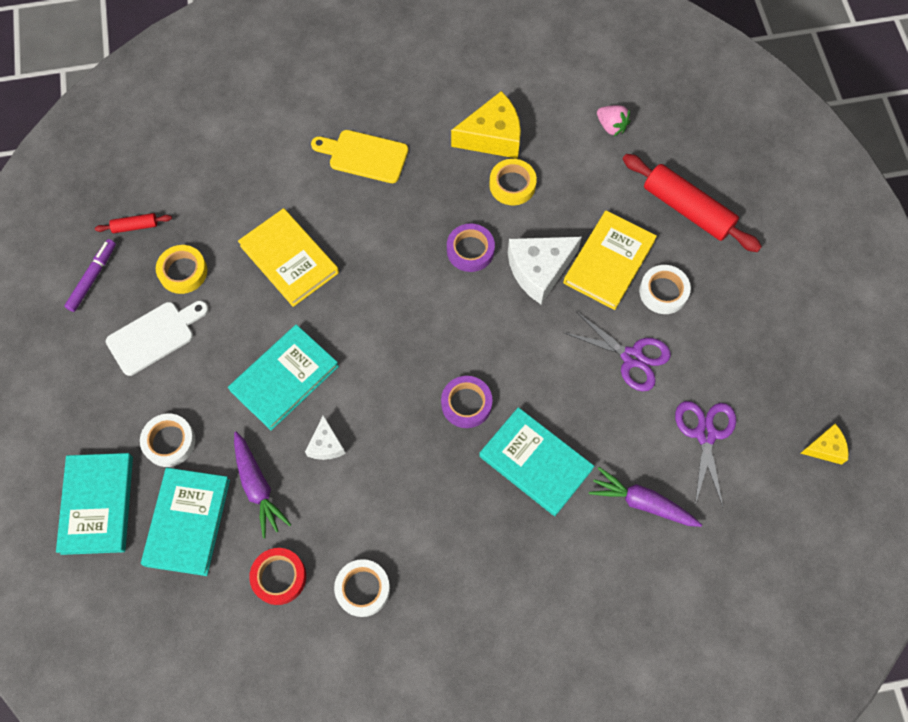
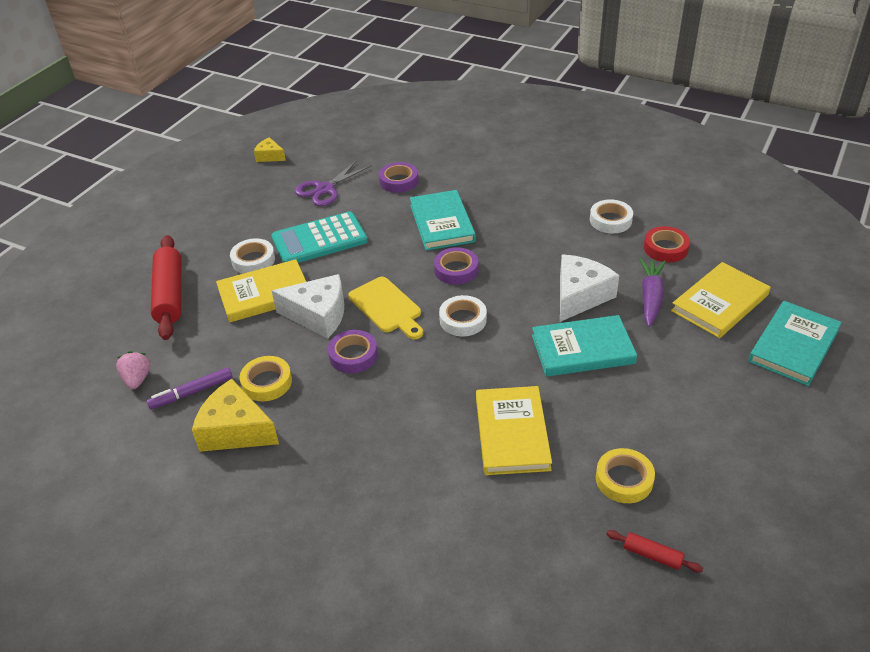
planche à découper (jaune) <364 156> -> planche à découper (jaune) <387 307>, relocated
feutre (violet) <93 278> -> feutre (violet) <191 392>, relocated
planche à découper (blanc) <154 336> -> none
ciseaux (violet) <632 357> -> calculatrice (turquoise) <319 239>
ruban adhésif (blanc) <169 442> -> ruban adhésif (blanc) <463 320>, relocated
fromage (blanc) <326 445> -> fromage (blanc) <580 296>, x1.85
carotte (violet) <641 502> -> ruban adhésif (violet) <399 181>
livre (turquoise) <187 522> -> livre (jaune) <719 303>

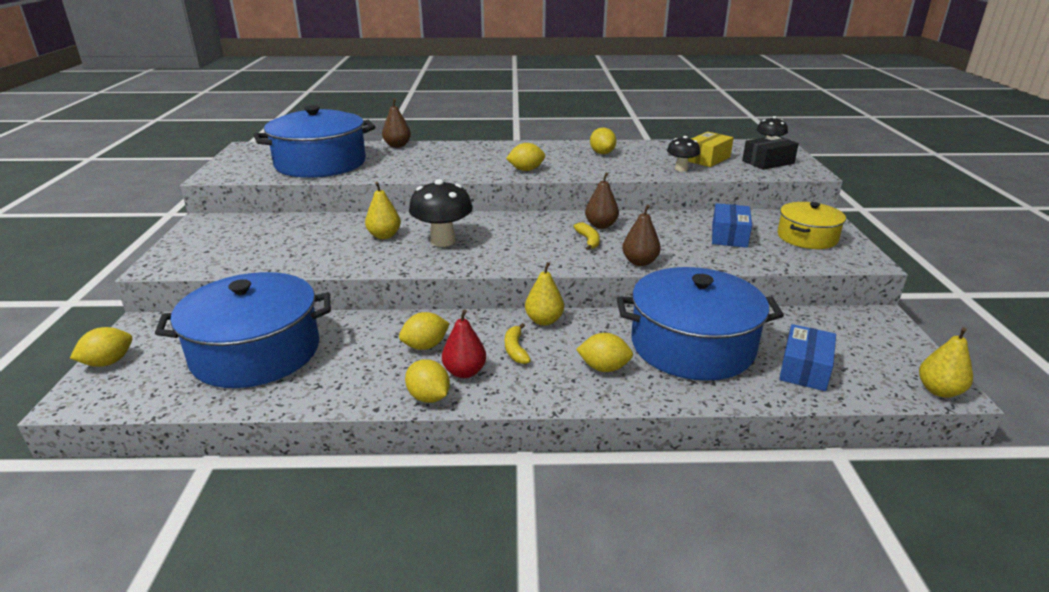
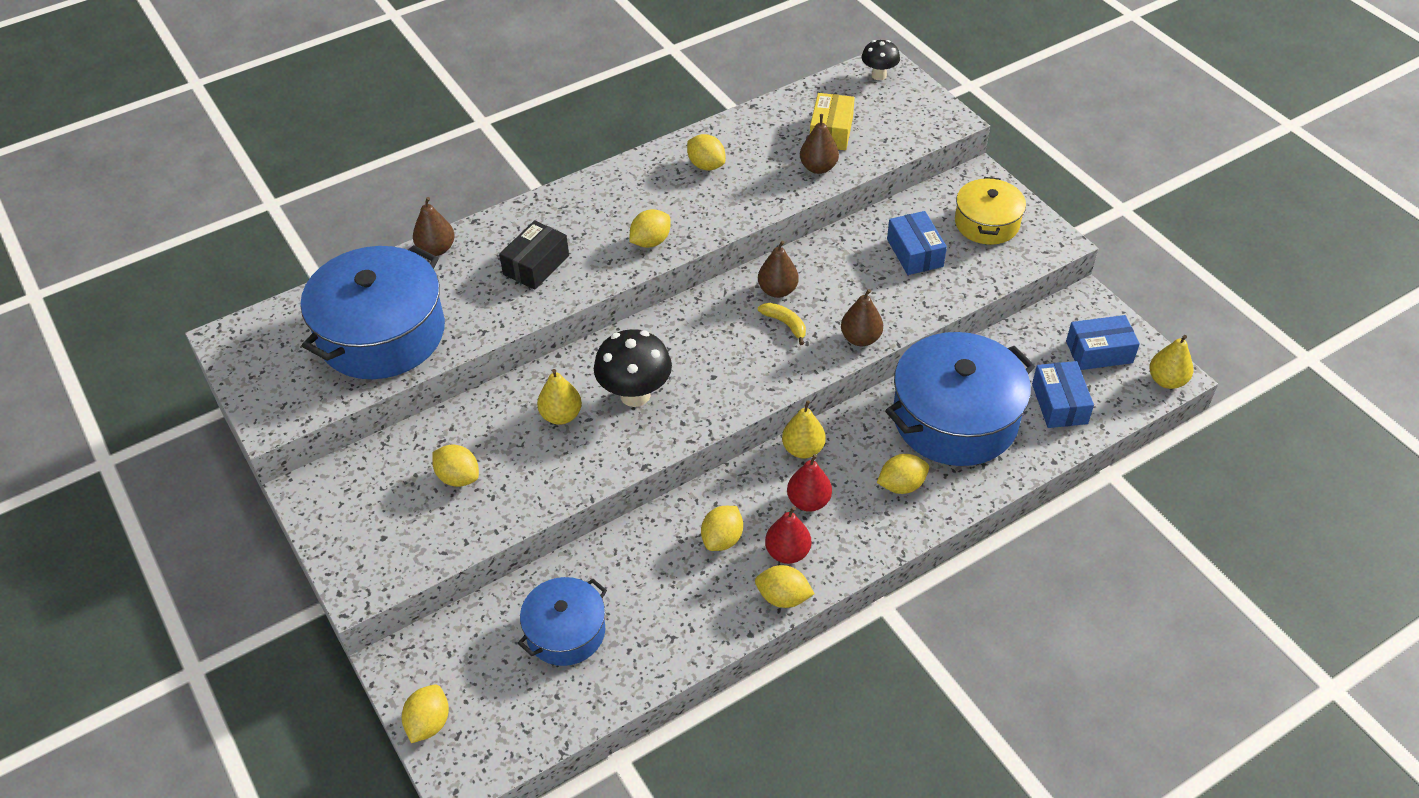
boîte (noir) <768 162> -> boîte (noir) <536 265>, relocated
champignon (noir) <681 169> -> poire (marron) <818 168>
marmite (bleu) <256 352> -> marmite (bleu) <565 631>, x0.57
banane (jaune) <515 349> -> poire (rouge) <808 501>
none -> boîte (bleu) <1099 352>
none -> citron (jaune) <458 477>

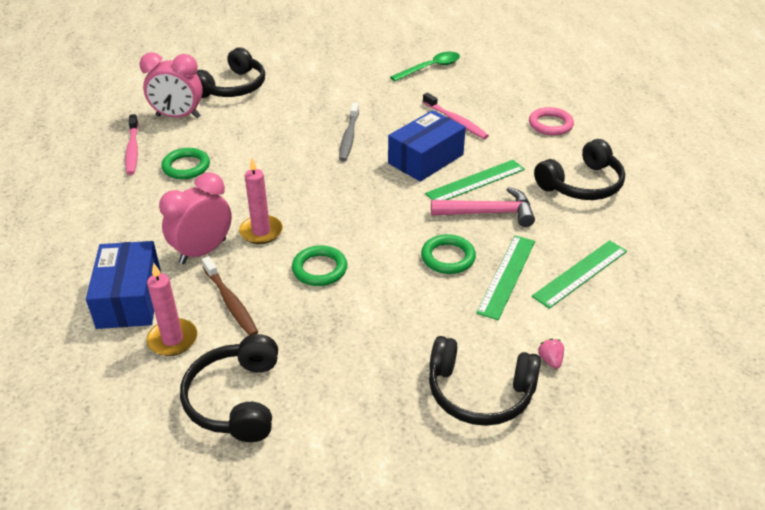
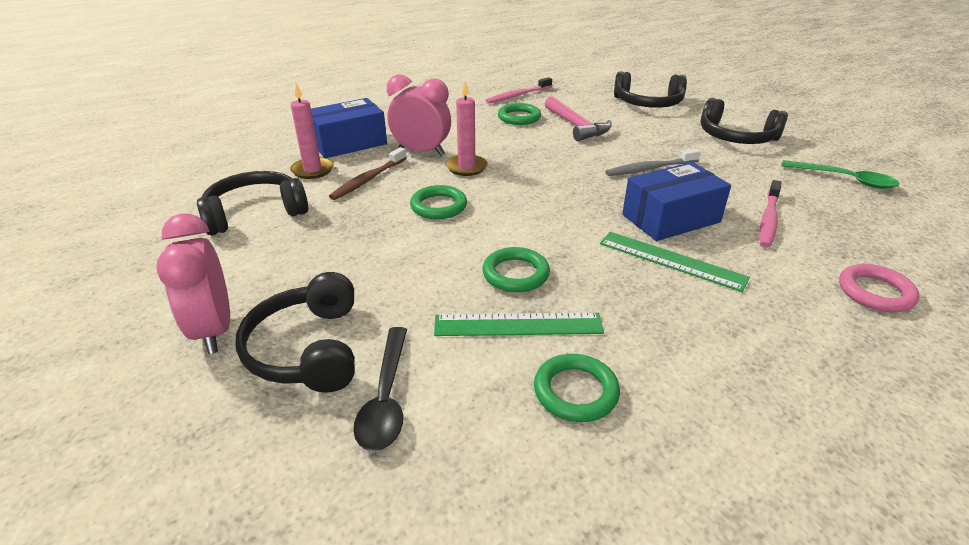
réveil (rose) <178 116> -> réveil (rose) <214 330>, relocated
boîte (bleu) <426 159> -> boîte (bleu) <671 218>, 45 degrees counterclockwise
casque audio (noir) <582 184> -> casque audio (noir) <736 137>, relocated
marteau (rose) <488 213> -> marteau (rose) <576 126>, relocated
règle (vert) <580 273> -> anneau (vert) <575 391>
fraise (rose) <550 360> -> cuillère (noir) <386 398>

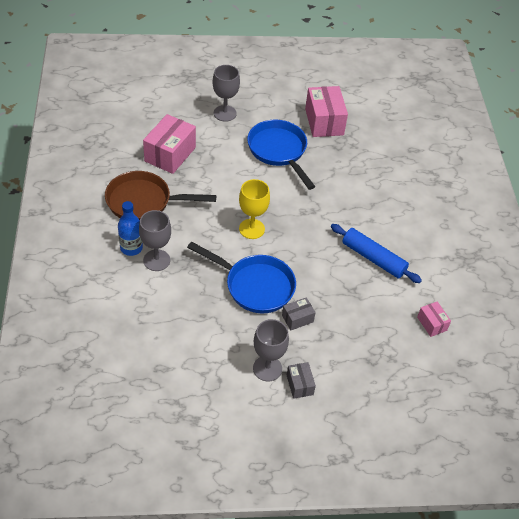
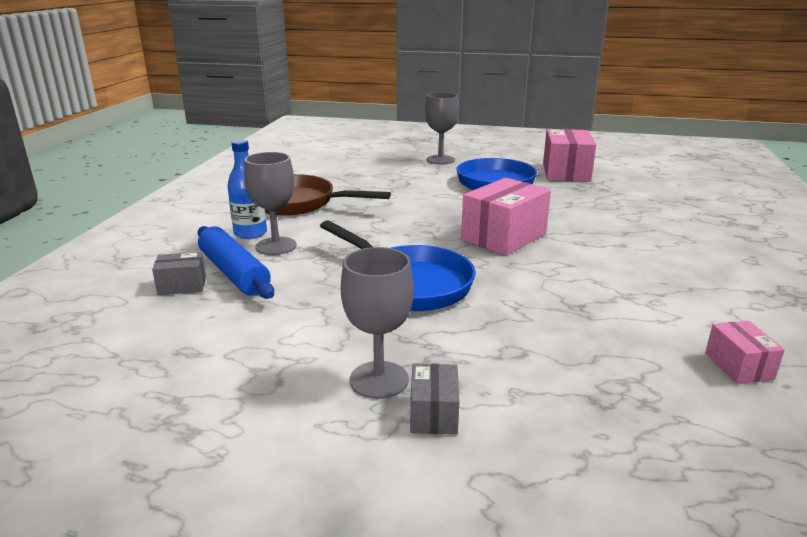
boîte (rose) <170 154> -> boîte (rose) <503 237>, relocated
verre à pied (jaune) <251 229> -> none
rouleau à pâtisserie (bleu) <373 258> -> rouleau à pâtisserie (bleu) <234 273>, relocated
boîte (gris) <297 319> -> boîte (gris) <182 286>, relocated

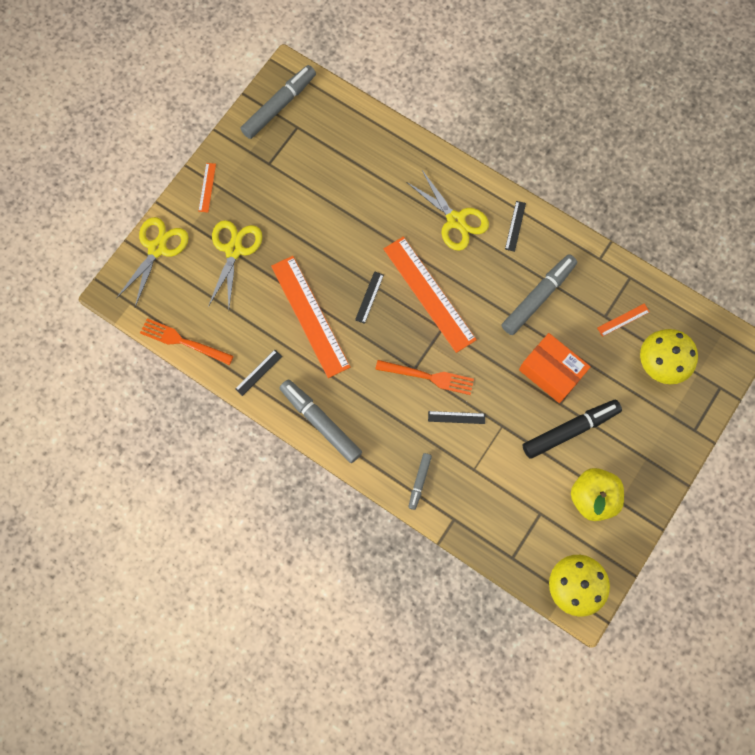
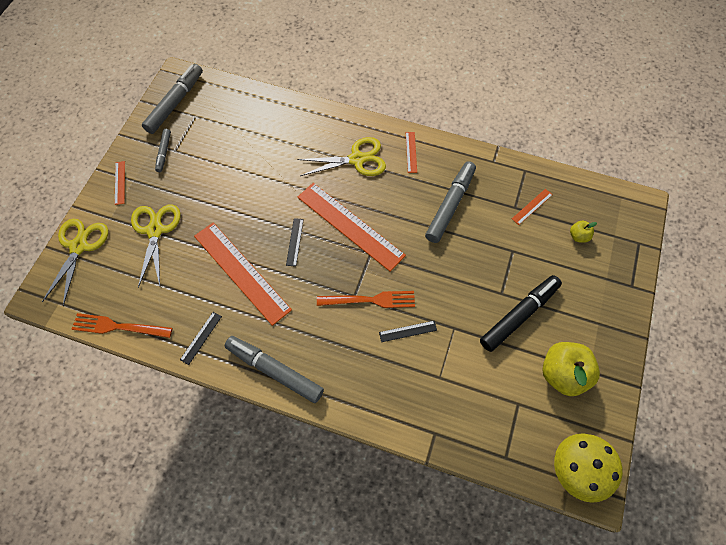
ciseaux (jaune) <456 220> -> ciseaux (jaune) <357 159>, 45 degrees counterclockwise
règle (noir) <515 226> -> règle (orange) <411 152>
champignon (jaune) <660 364> -> pomme (jaune) <578 236>
boîte (orange) <551 372> -> none
feutre (gris) <419 481> -> feutre (gris) <164 152>, relocated

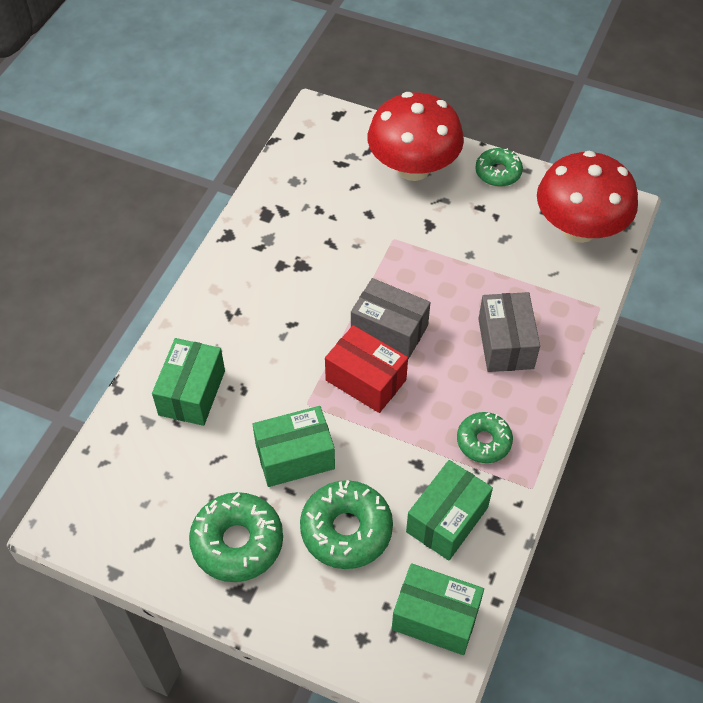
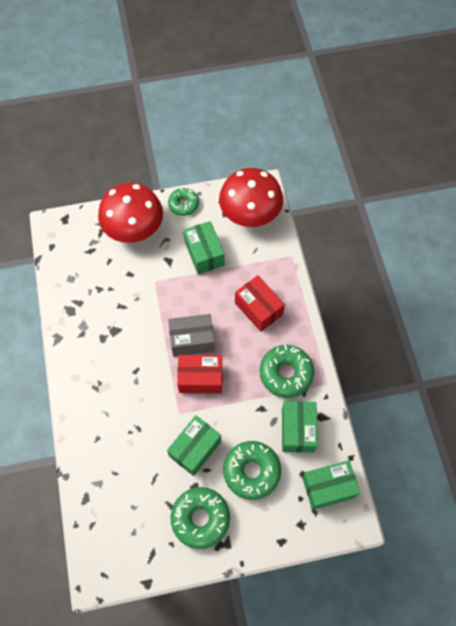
boîte (gris) <505 343> -> boîte (rouge) <258 308>
boîte (vert) <192 393> -> boîte (vert) <204 253>, relocated
beignet (vert) <483 441> -> beignet (vert) <286 373>, x1.58

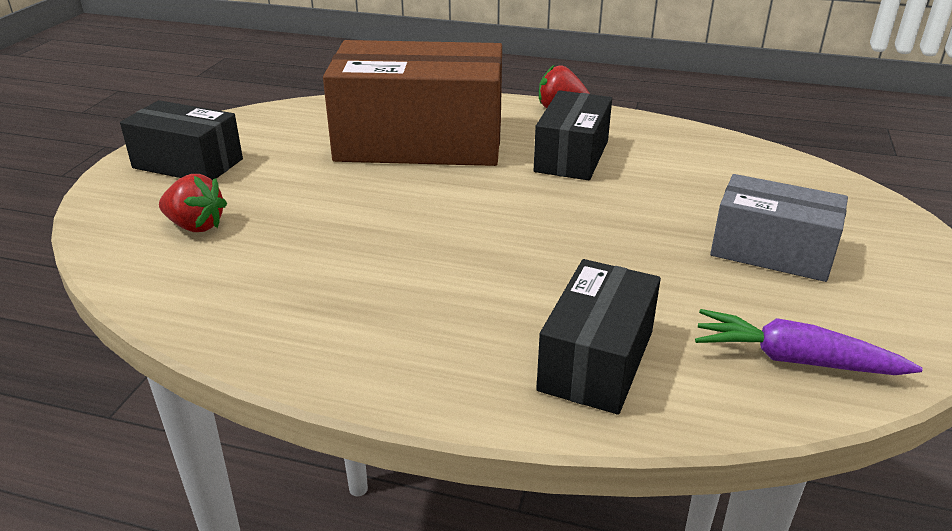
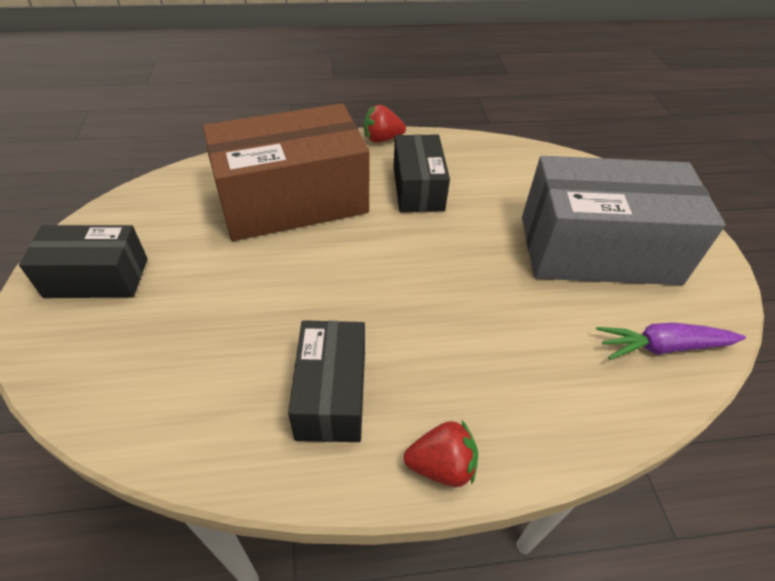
fraise (rouge) <196 226> -> fraise (rouge) <441 465>, relocated
boîte (gris) <771 251> -> boîte (gris) <598 249>, x1.81
boîte (noir) <596 360> -> boîte (noir) <332 394>, relocated

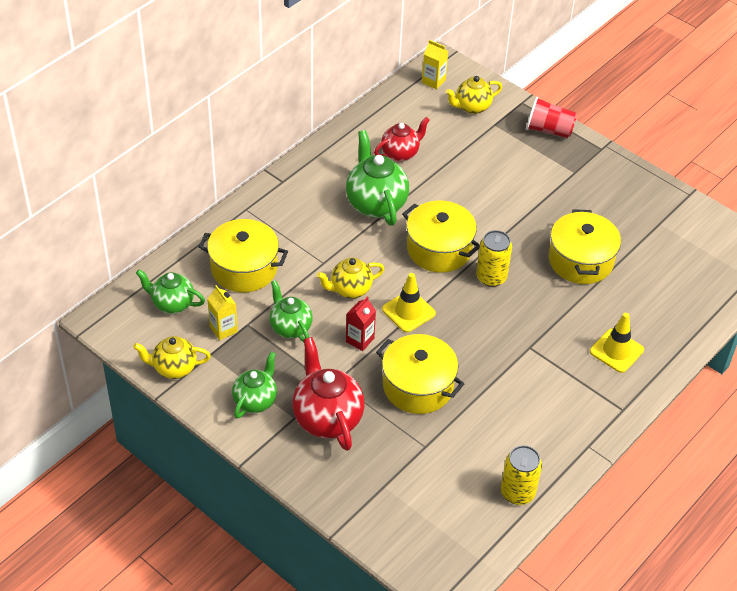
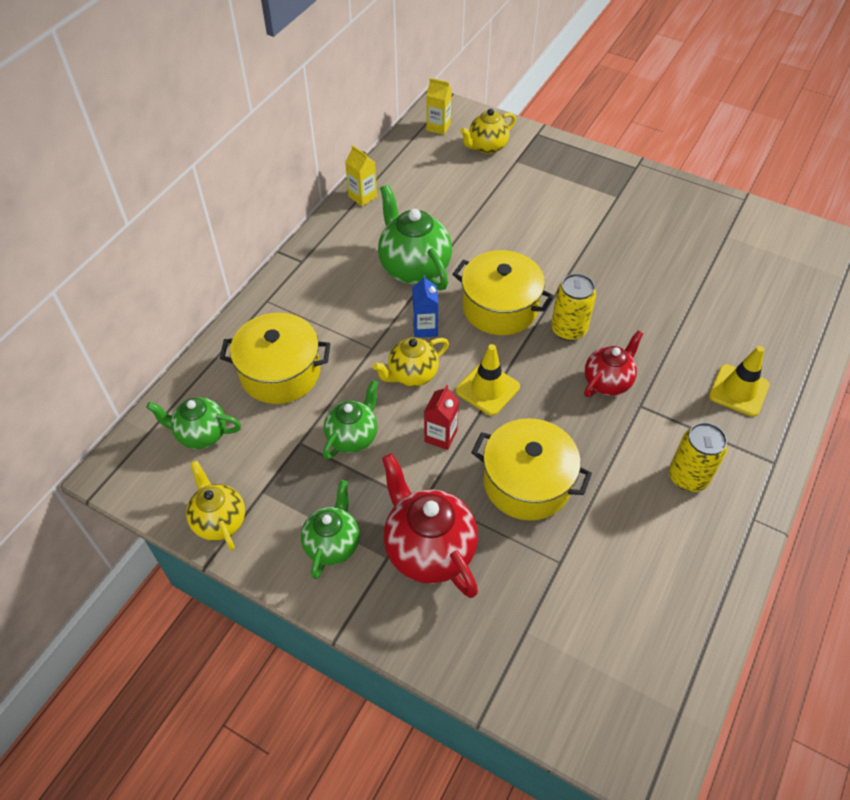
gobelet (rouge) <549 130> -> none
théière (rouge) <400 153> -> théière (rouge) <607 382>, relocated
marmite (jaune) <580 260> -> none
théière (vert) <290 327> -> théière (vert) <353 437>, 75 degrees clockwise
brique de lait (jaune) <223 329> -> brique de lait (jaune) <362 196>, relocated
théière (jaune) <174 368> -> théière (jaune) <219 521>, 75 degrees clockwise
canette (jaune) <517 493> -> canette (jaune) <688 477>, relocated
none -> brique de lait (bleu) <425 328>

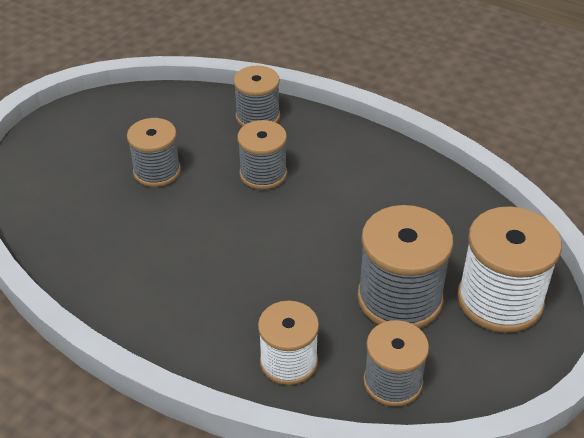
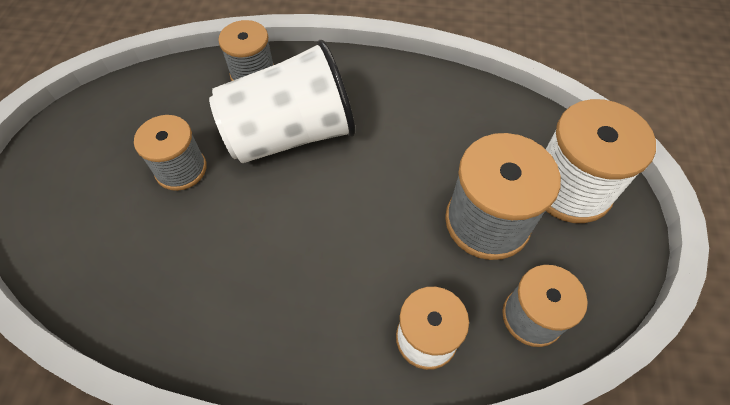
bobine (gris) <263 174> -> gobelet (blanc) <290 134>

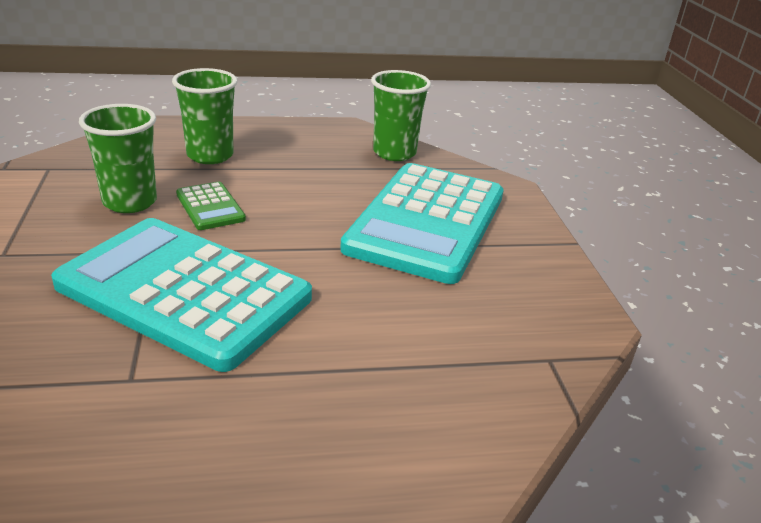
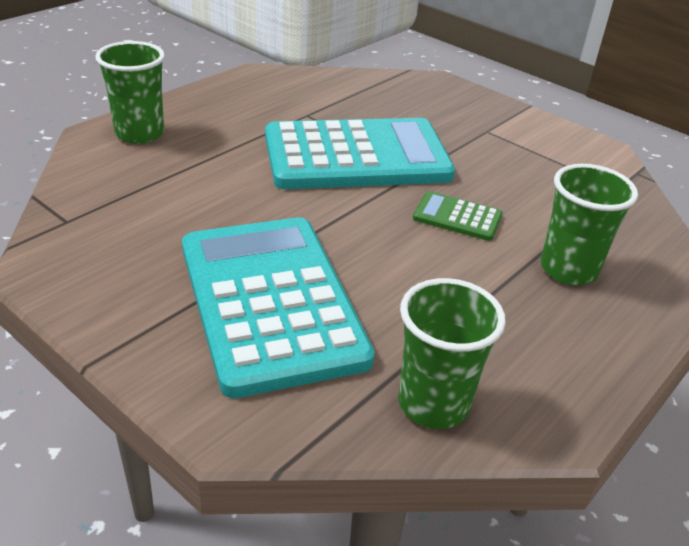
gobelet (vert) <130 202> -> gobelet (vert) <139 133>, relocated

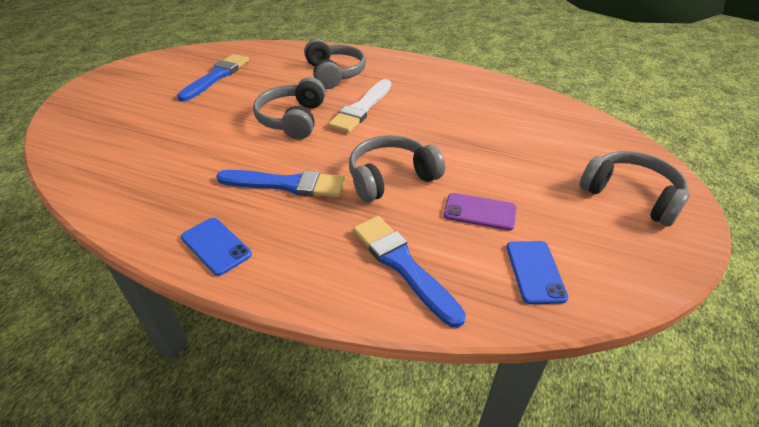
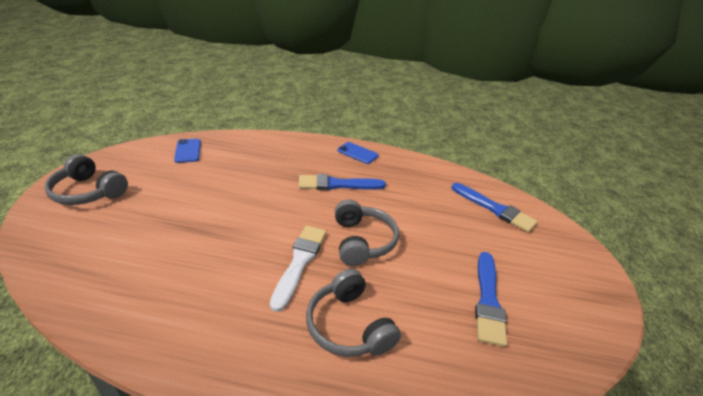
casque audio (gris) <391 178> -> none
téléphone (violet) <479 212> -> none
pinceau (bleu) <402 265> -> pinceau (bleu) <495 209>, relocated

